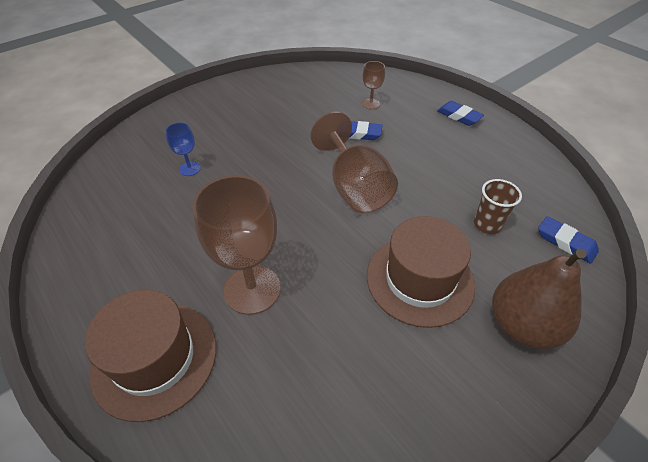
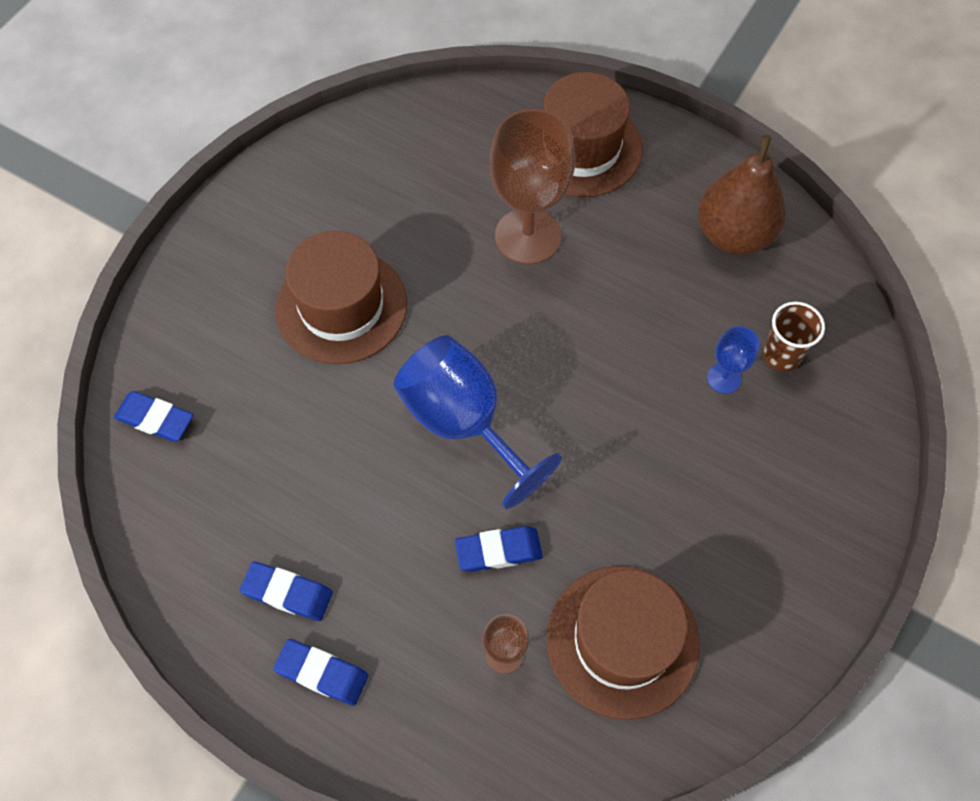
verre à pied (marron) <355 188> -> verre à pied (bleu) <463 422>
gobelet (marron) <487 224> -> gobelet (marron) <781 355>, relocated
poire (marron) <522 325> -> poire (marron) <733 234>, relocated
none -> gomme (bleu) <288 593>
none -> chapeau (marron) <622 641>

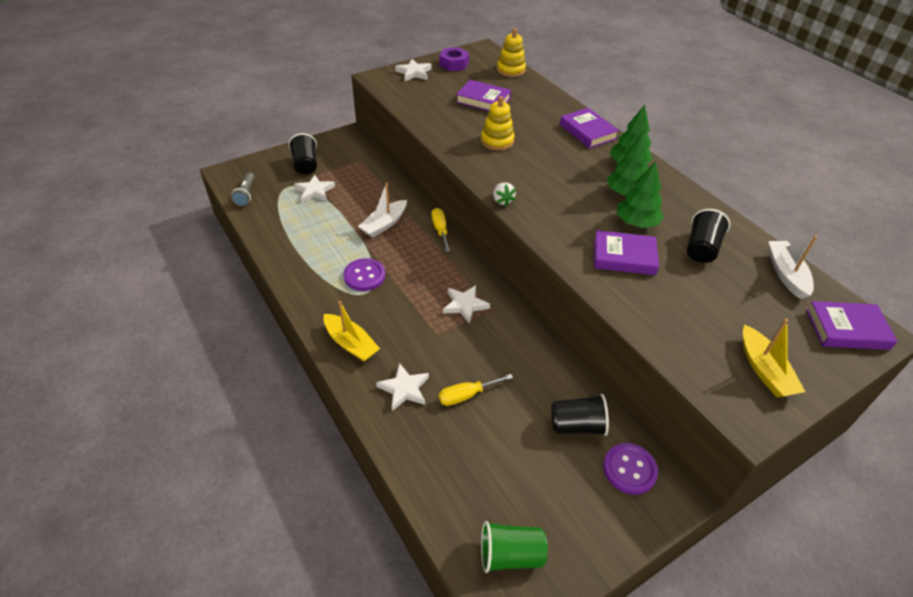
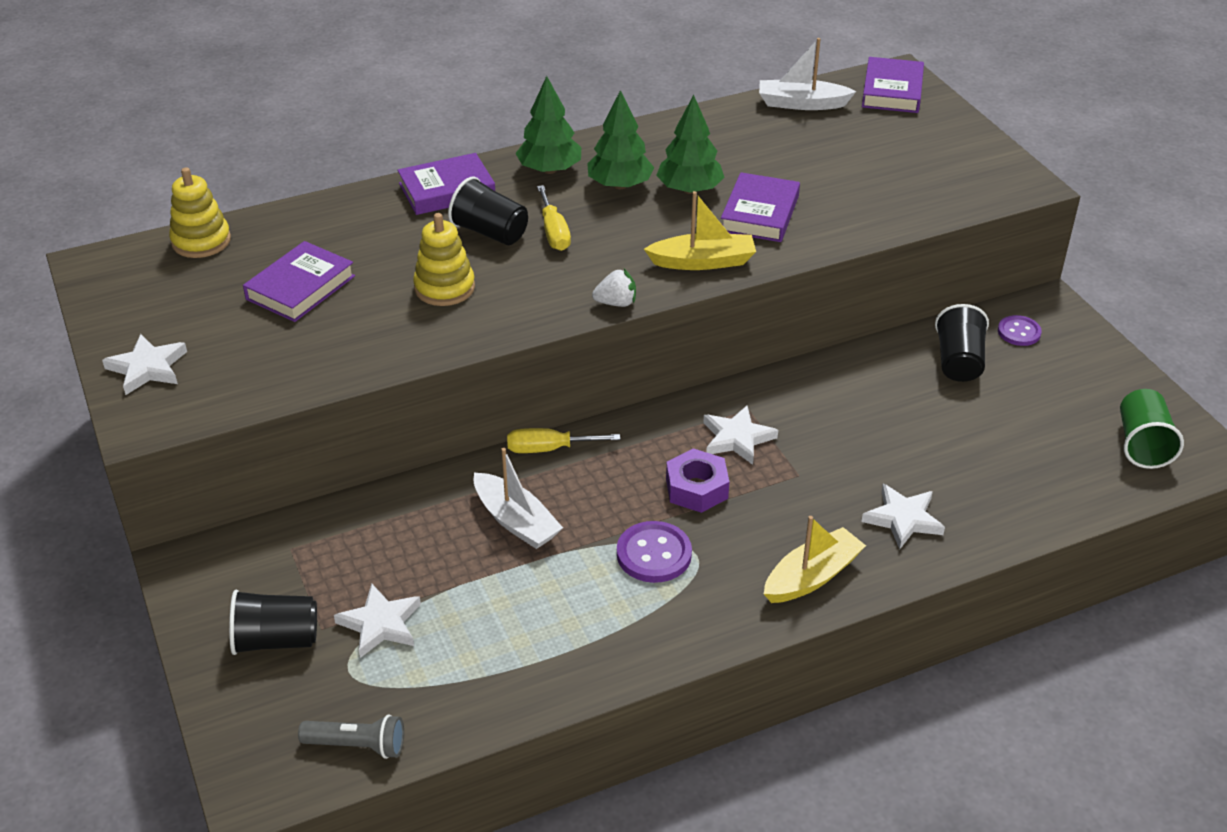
écrou (violet) <453 64> -> écrou (violet) <696 488>, relocated
gobelet (noir) <701 249> -> gobelet (noir) <490 232>, relocated
bateau (jaune) <764 370> -> bateau (jaune) <703 262>, relocated
tournevis (jaune) <466 395> -> tournevis (jaune) <554 232>, relocated
bouton (violet) <629 469> -> bouton (violet) <1019 332>, x0.66

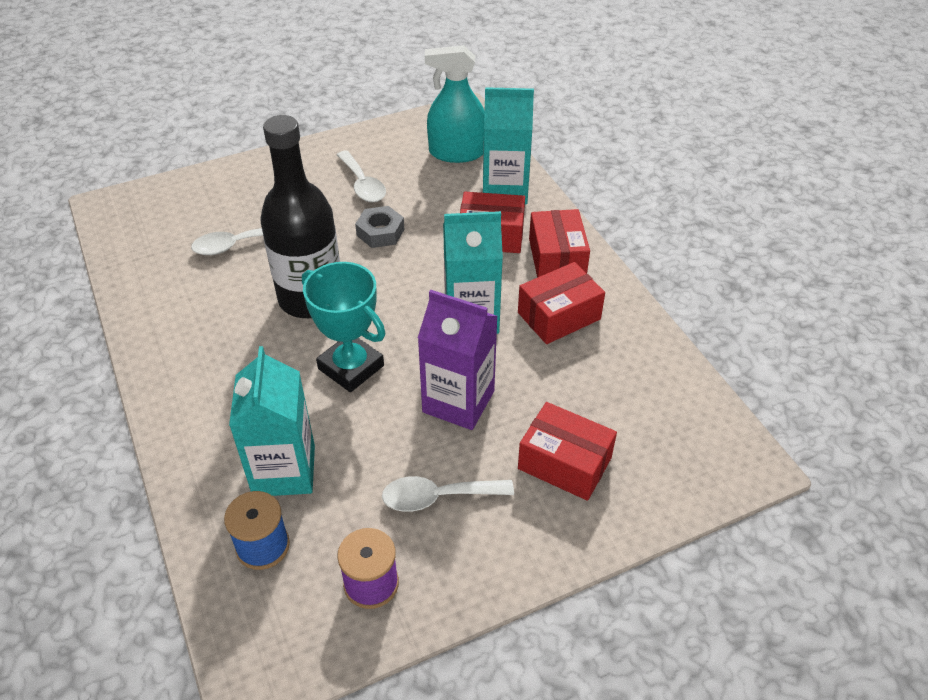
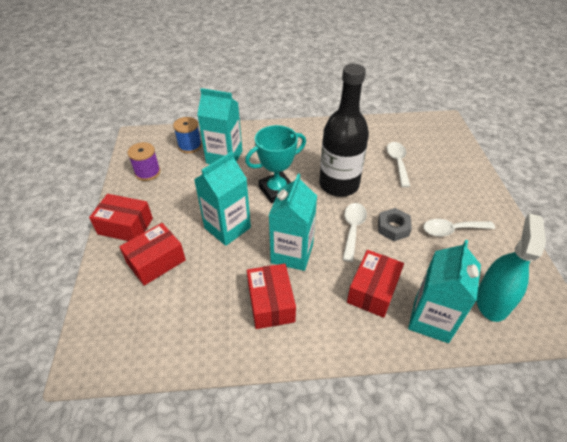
boîte (rouge) <557 258> -> boîte (rouge) <125 226>, relocated
brique de lait (violet) <458 401> -> brique de lait (turquoise) <227 228>
cuillère (blanc) <437 497> -> cuillère (blanc) <352 228>, relocated

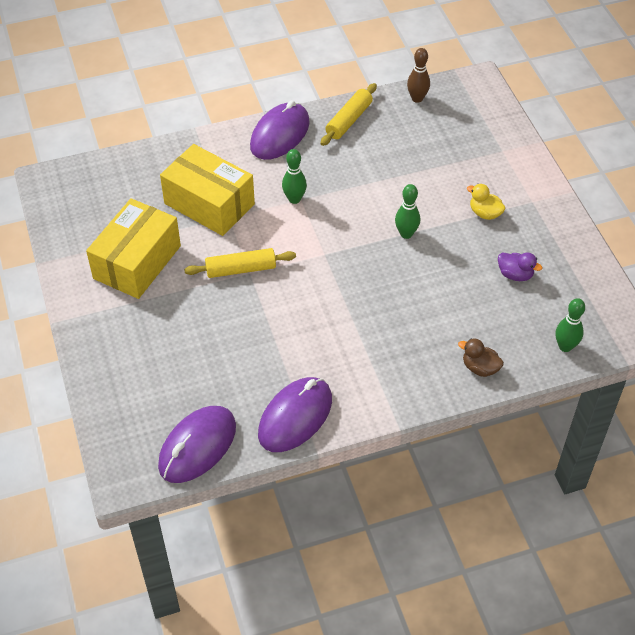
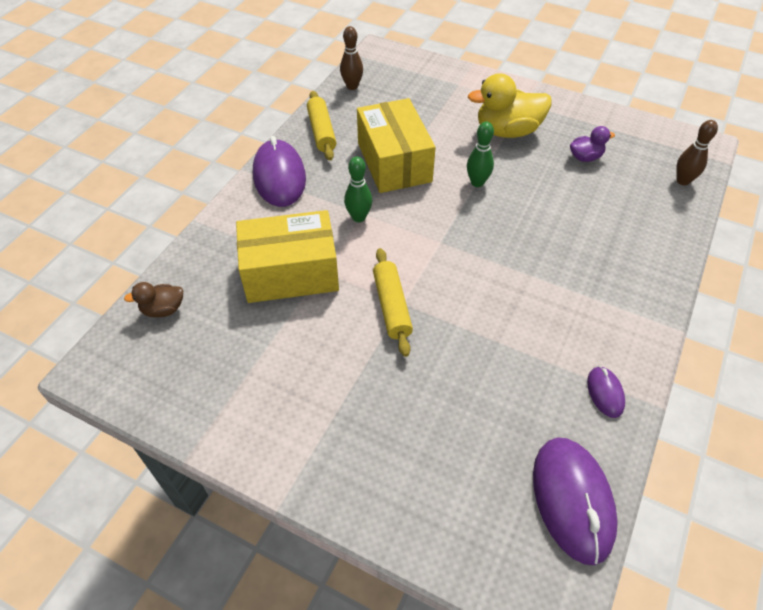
canard (jaune) <485 213> -> canard (jaune) <507 131>, x1.92
boîte (jaune) <137 262> -> boîte (jaune) <394 162>, relocated
rouleau à pâtisserie (jaune) <241 269> -> rouleau à pâtisserie (jaune) <392 306>, 45 degrees counterclockwise
quille (vert) <565 346> -> quille (marron) <683 181>
canard (marron) <480 368> -> canard (marron) <163 309>, relocated
souris (violet) <295 417> -> souris (violet) <605 393>, x0.49

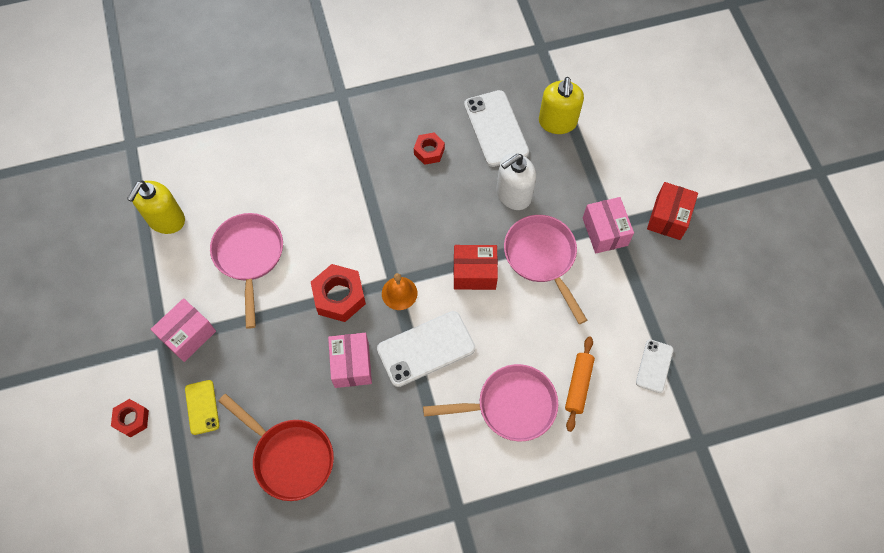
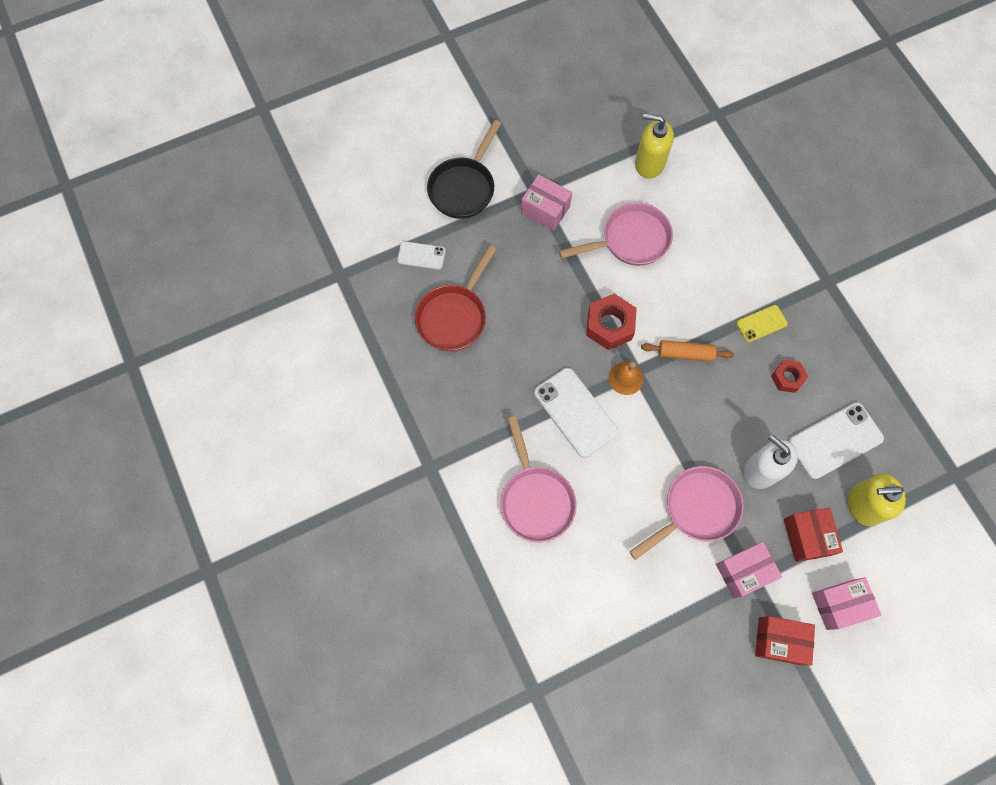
boîte (rouge) <474 273> -> boîte (rouge) <806 537>, relocated
boîte (rose) <351 365> -> boîte (rose) <839 605>, relocated
rouleau à pâtisserie (orange) <578 385> -> rouleau à pâtisserie (orange) <685 353>, relocated
téléphone (blanc) <654 366> -> téléphone (blanc) <421 255>, relocated
téléphone (jaune) <202 407> -> téléphone (jaune) <761 323>, relocated
écrou (rouge) <132 419> -> poêle (noir) <464 187>

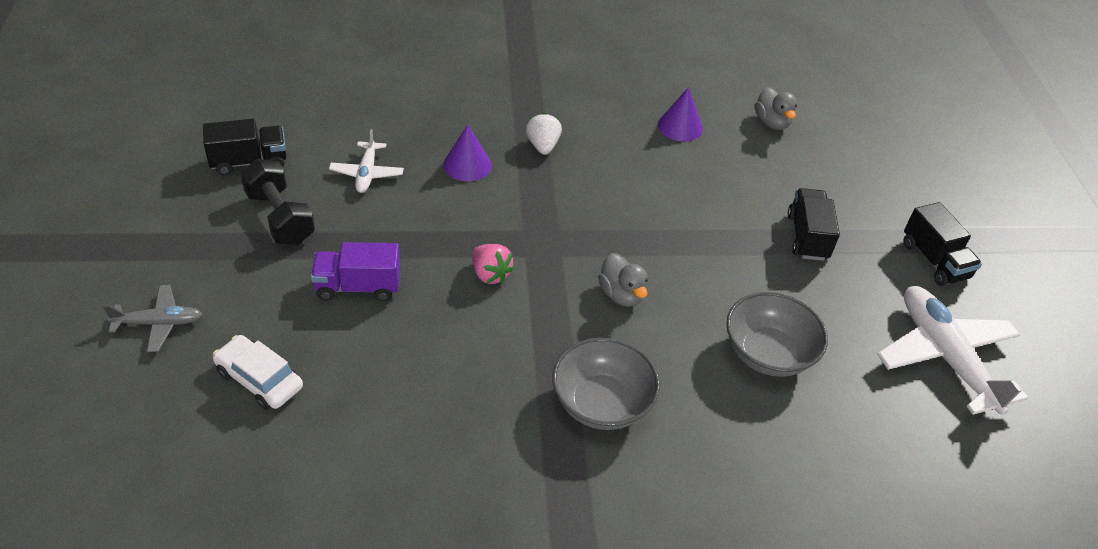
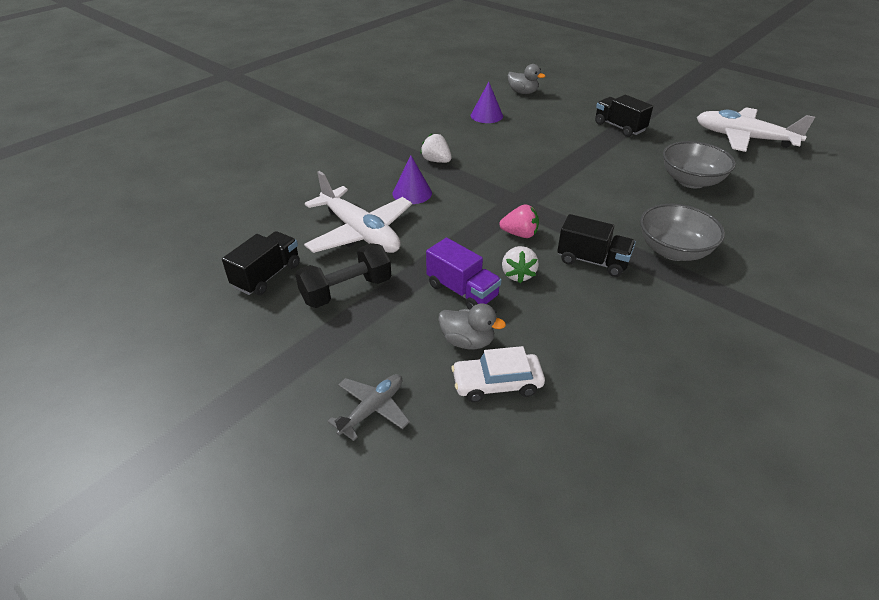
avion (blanc) <367 173> -> avion (blanc) <360 233>, x1.89
haltère (noir) <280 218> -> haltère (noir) <346 291>, 45 degrees counterclockwise
camion (noir) <934 261> -> camion (noir) <592 261>, relocated
camion (violet) <358 287> -> camion (violet) <462 291>, 90 degrees counterclockwise
canard (gris) <621 294> -> canard (gris) <467 341>, relocated
none -> fraise (blanc) <518 274>

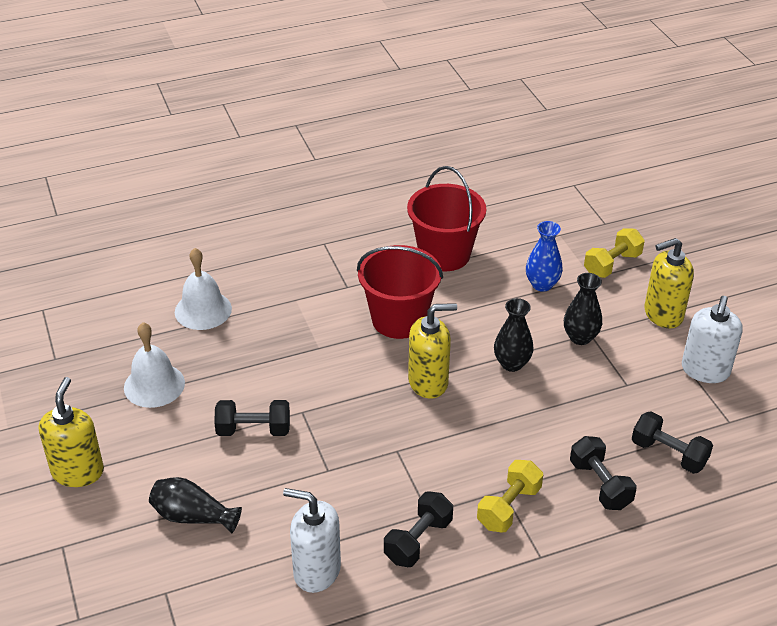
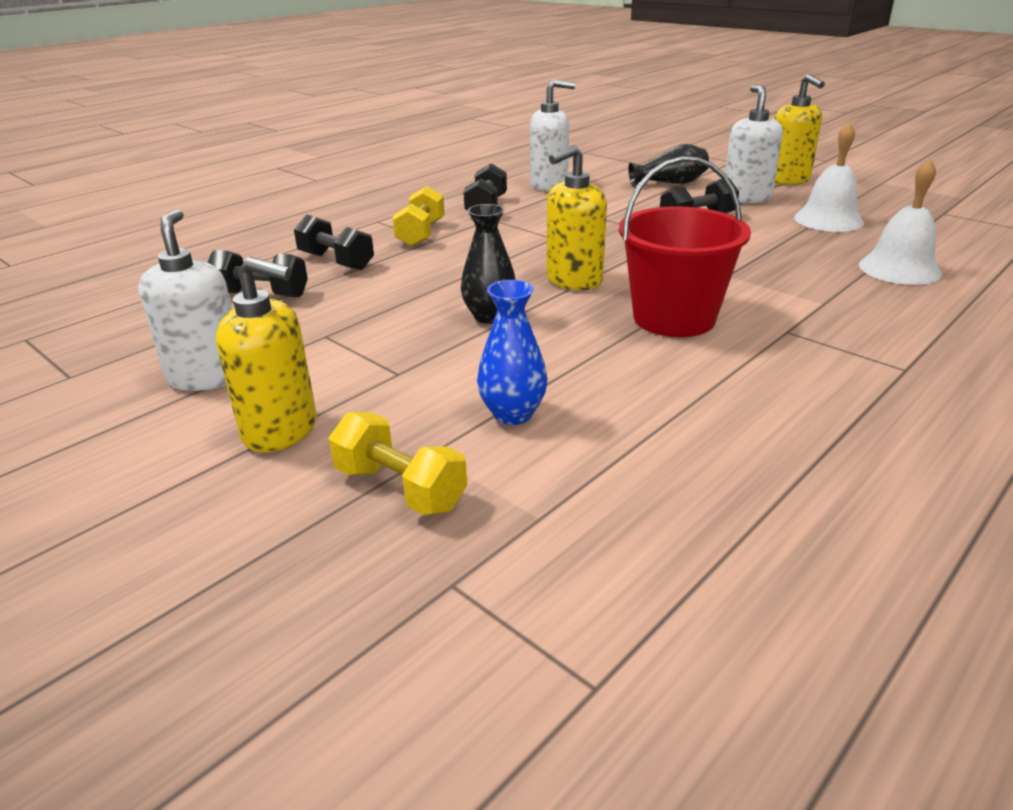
seau (rouge) <444 254> -> none
haltère (jaune) <612 264> -> haltère (jaune) <400 488>, 75 degrees counterclockwise
distributeur de savon (jaune) <663 314> -> distributeur de savon (jaune) <281 430>, 60 degrees clockwise
vase (noir) <580 337> -> none
none -> distributeur de savon (blanc) <746 198>

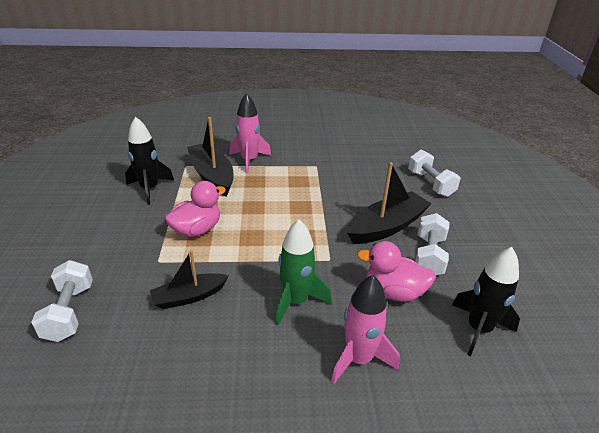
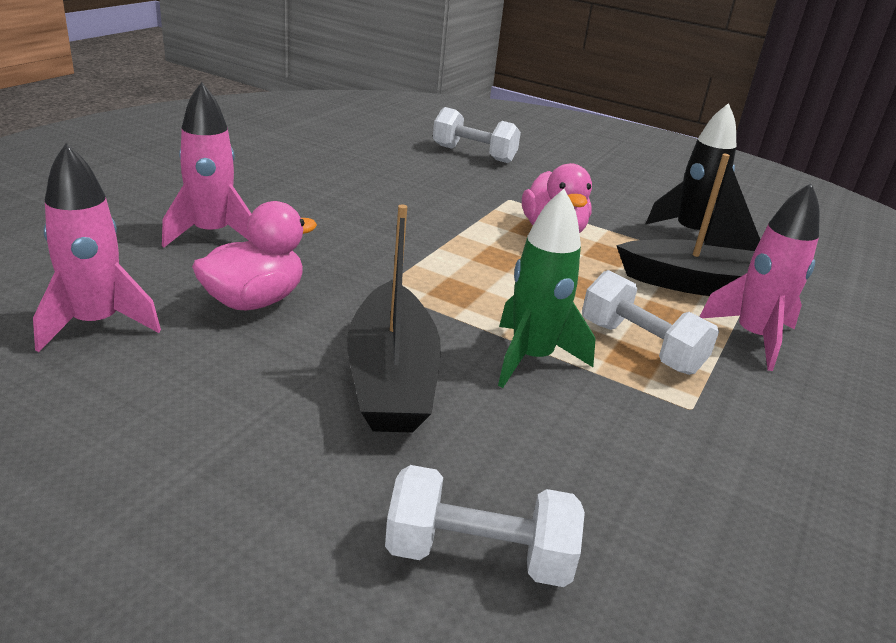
haltère (blanc) <429 256> -> haltère (blanc) <640 347>, relocated
fusée (vert) <296 301> -> fusée (vert) <531 358>, relocated
fusée (noir) <478 329> -> fusée (rose) <96 324>
bateau (noir) <189 297> -> none

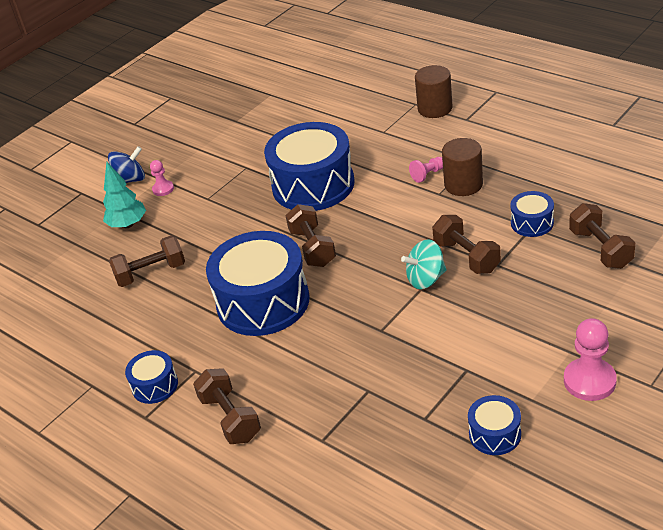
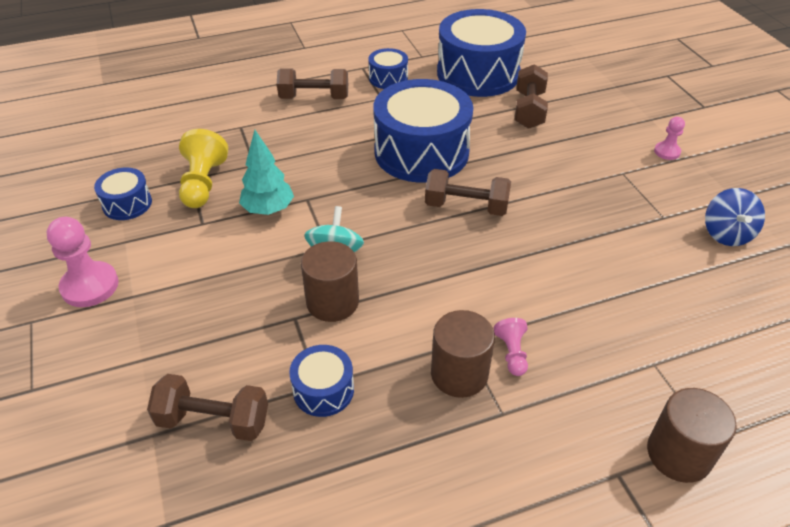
tambour (bleu) <313 185> -> tambour (bleu) <478 73>, relocated
toupie (bleu) <130 180> -> toupie (bleu) <726 234>, relocated
arbre (turquoise) <128 224> -> arbre (turquoise) <268 210>, relocated
haltère (marron) <466 256> -> cylindre (marron) <332 302>
none -> pion (jaune) <203 183>

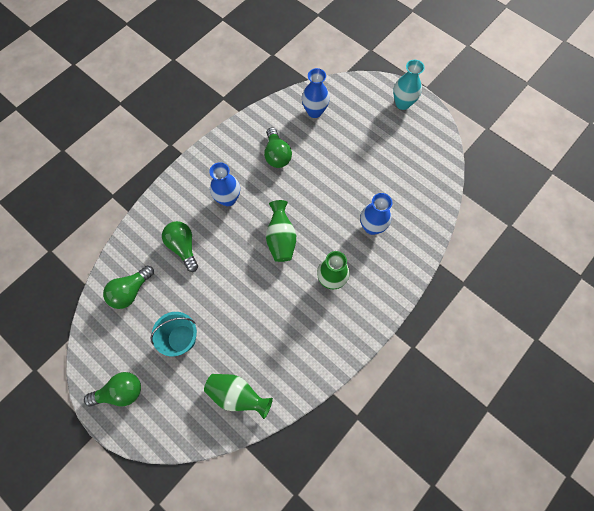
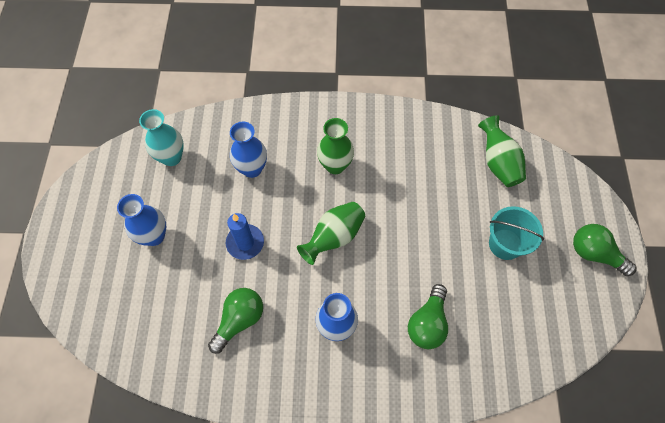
vase (turquoise) <402 103> -> vase (turquoise) <171 157>, relocated
vase (bleu) <314 111> -> vase (bleu) <154 236>, relocated
ampoule (vert) <131 291> -> none
none -> bougie (bleu) <245 243>

